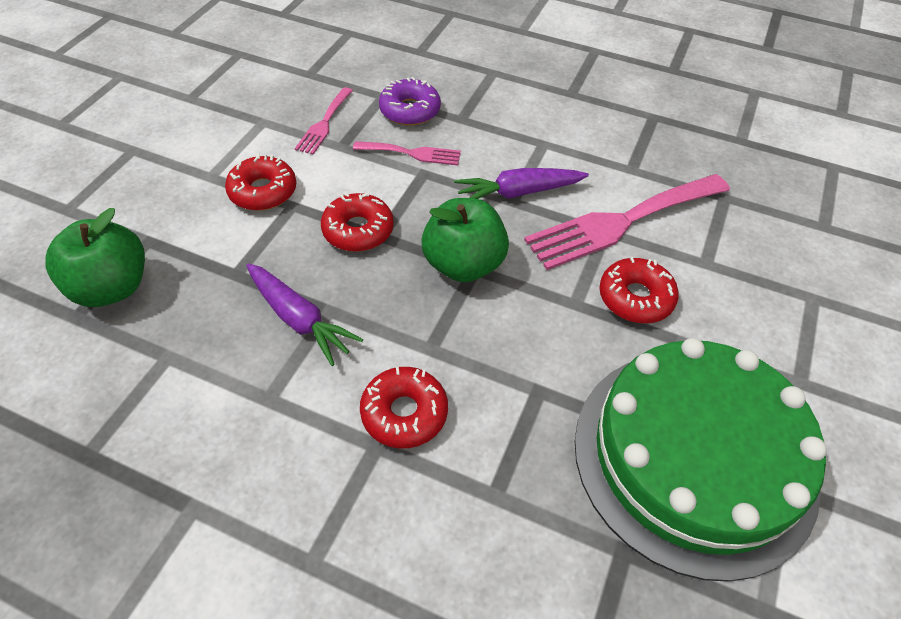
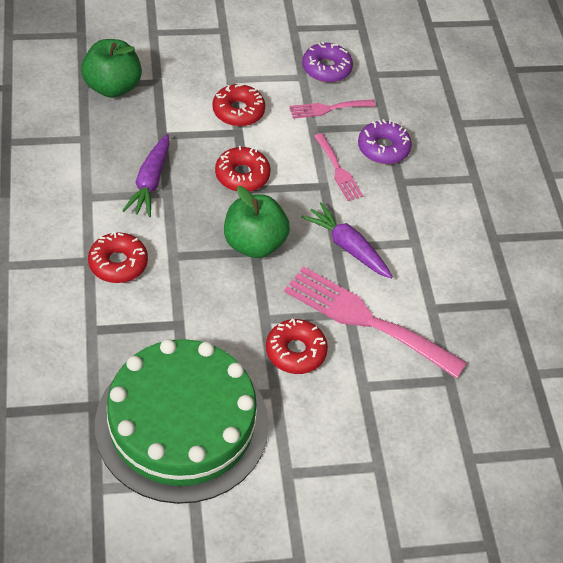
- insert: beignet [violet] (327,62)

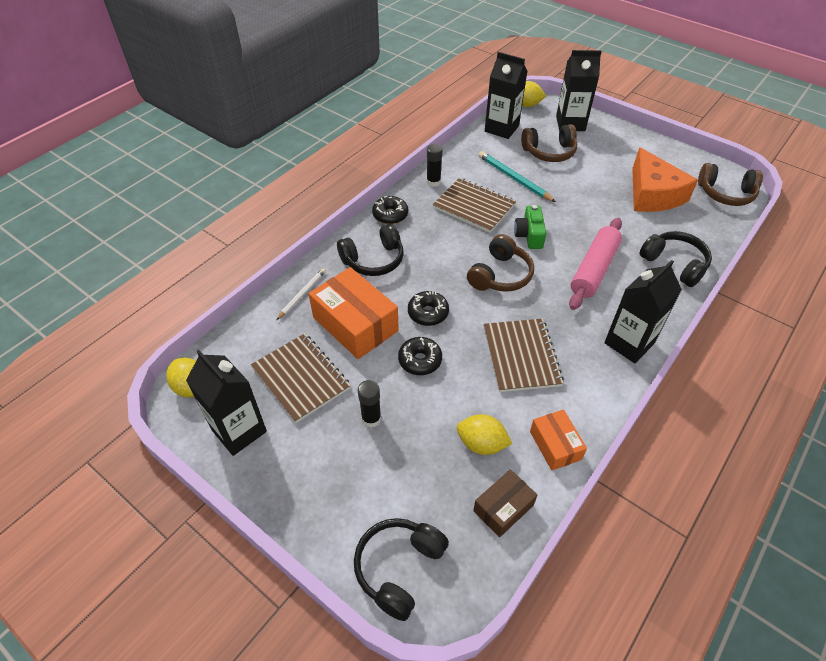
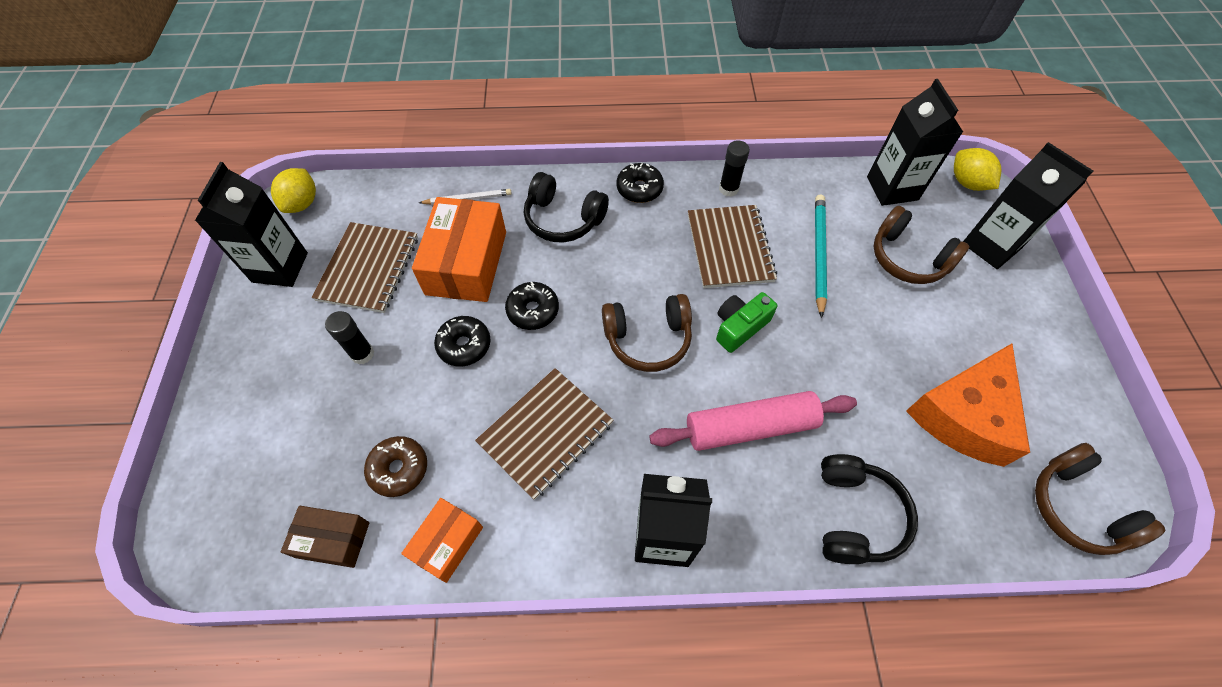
- delete: casque audio [noir] (401,569)
- replace: citron [jaune] (484,434) to beignet [marron] (395,466)

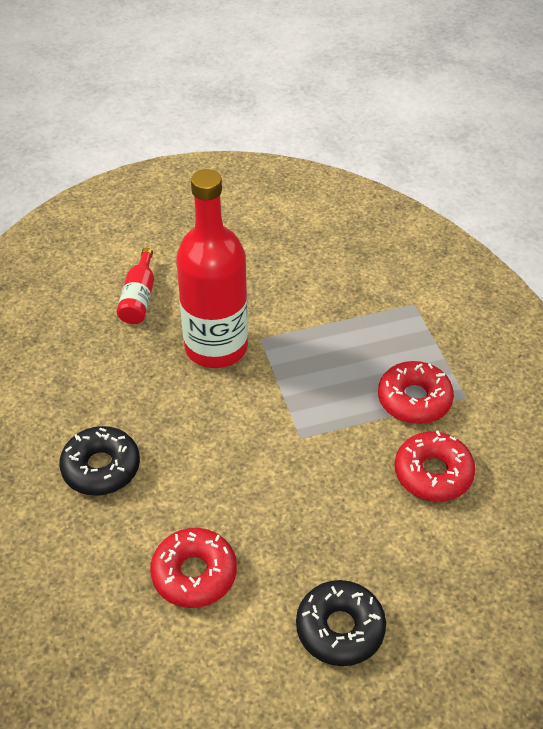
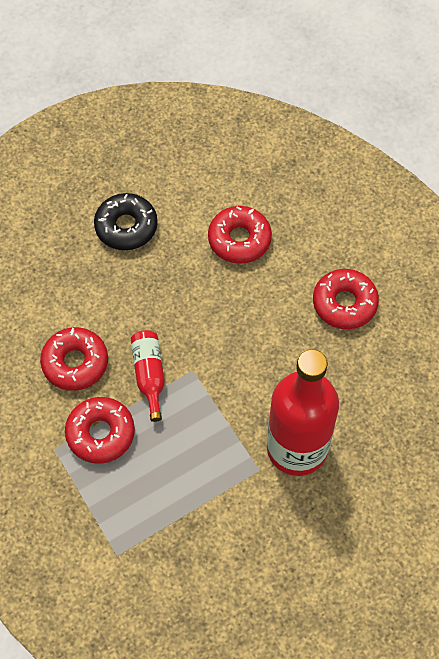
- move: bouteille [rouge] (135,286) to (148,376)
- recolor: beignet [noir] (99,461) to beignet [rouge] (346,299)

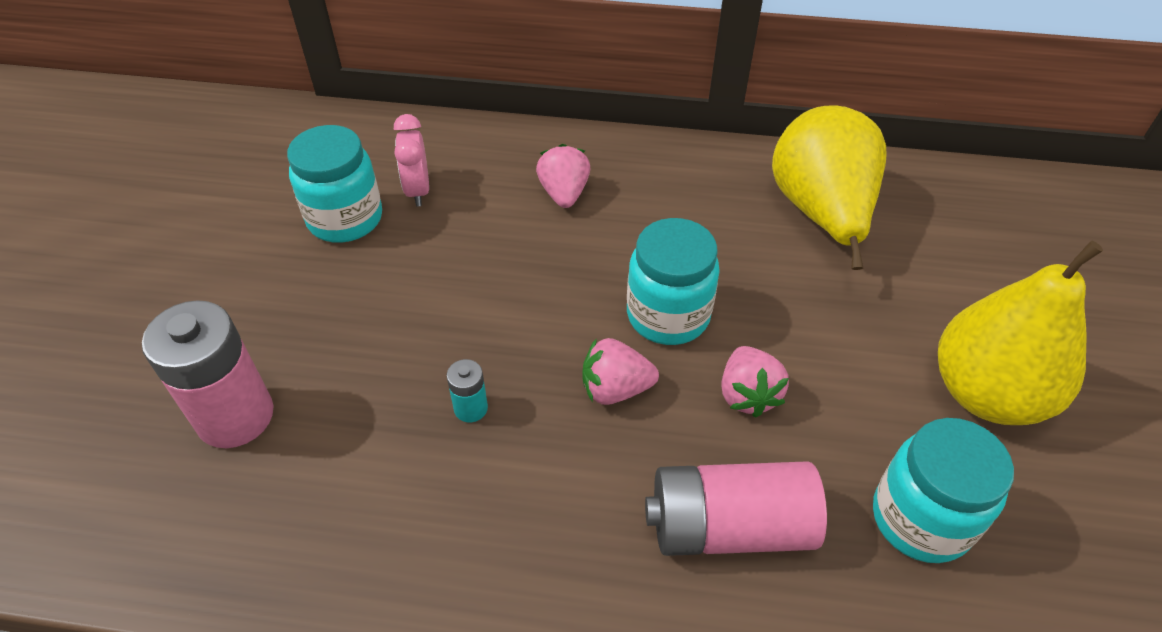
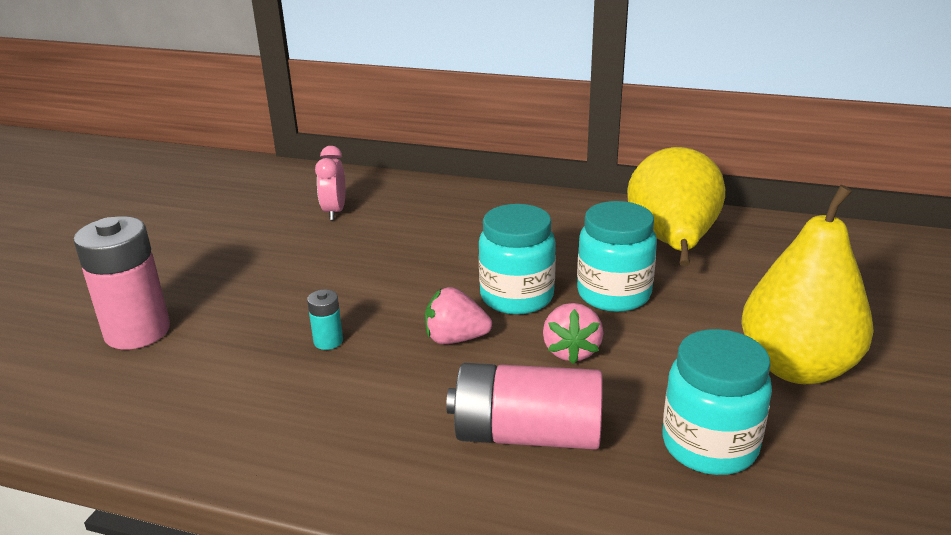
- delete: fraise [rose] (563,176)
- move: bocal [turquoise] (334,184) to (617,256)

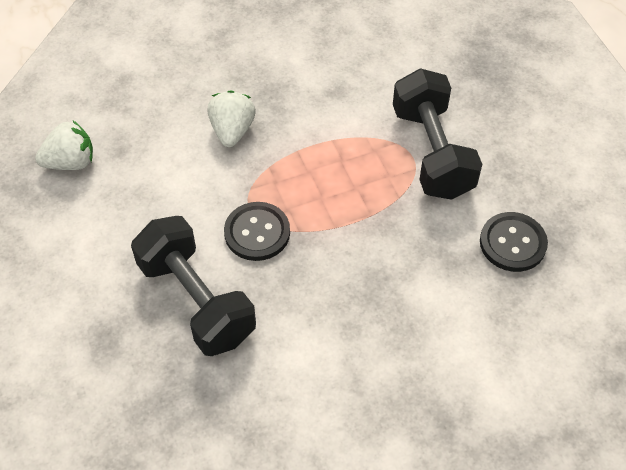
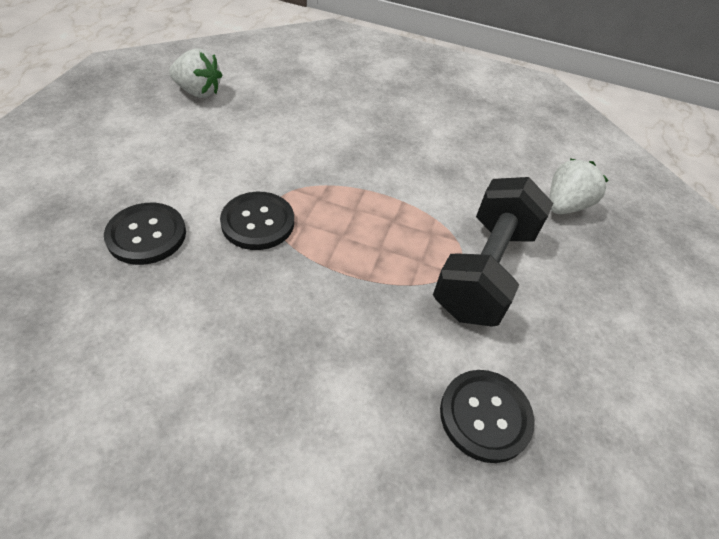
- move: fraise [blanc] (231,118) to (579,186)
- replace: haltère [noir] (193,286) to bouton [noir] (145,234)

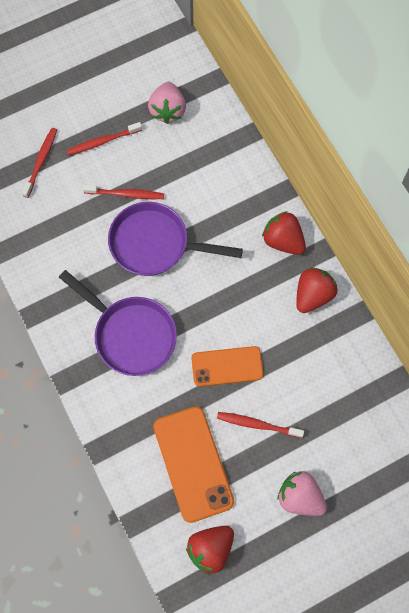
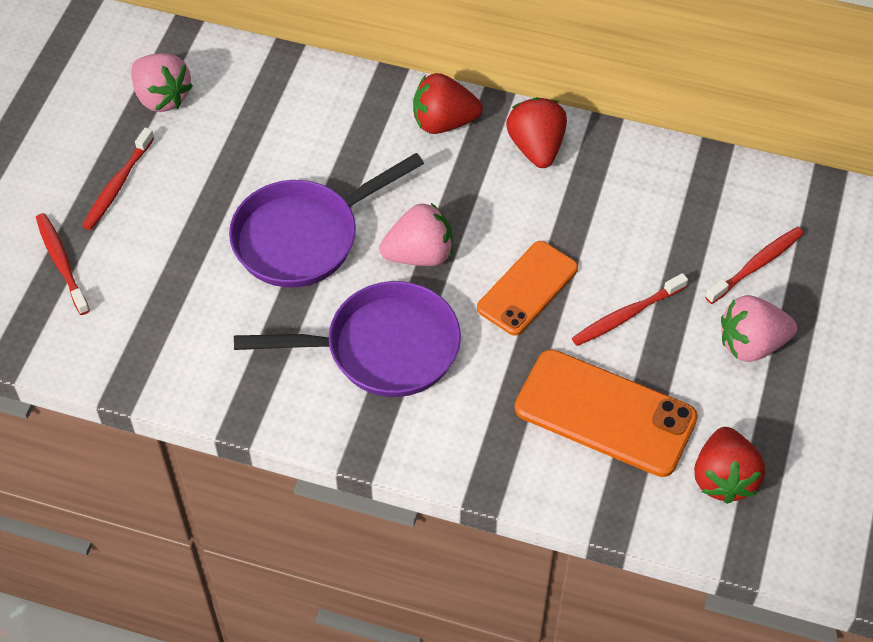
- insert: fraise [rose] (416,234)
- move: brosse à dents [rouge] (123,192) to (754,265)

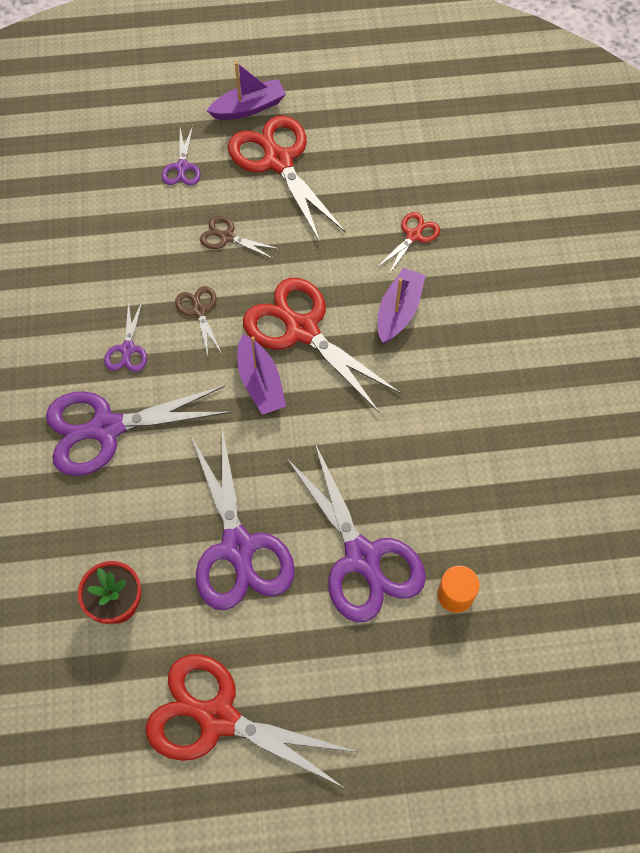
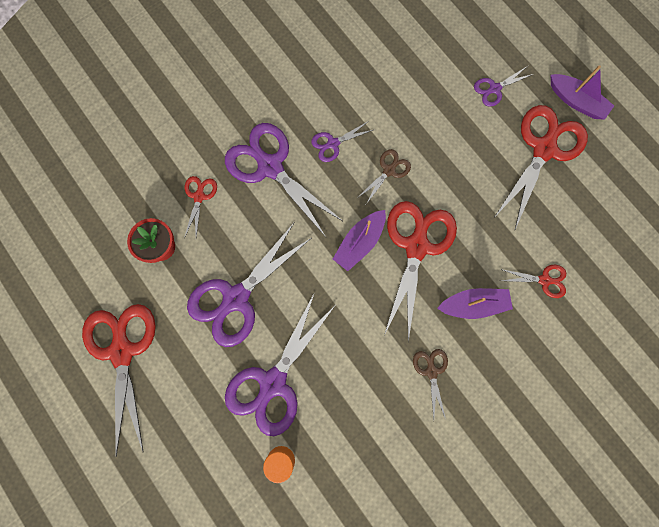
- insert: ciseaux [rouge] (200,207)
- move: ciseaux [marron] (239,237) to (430,384)

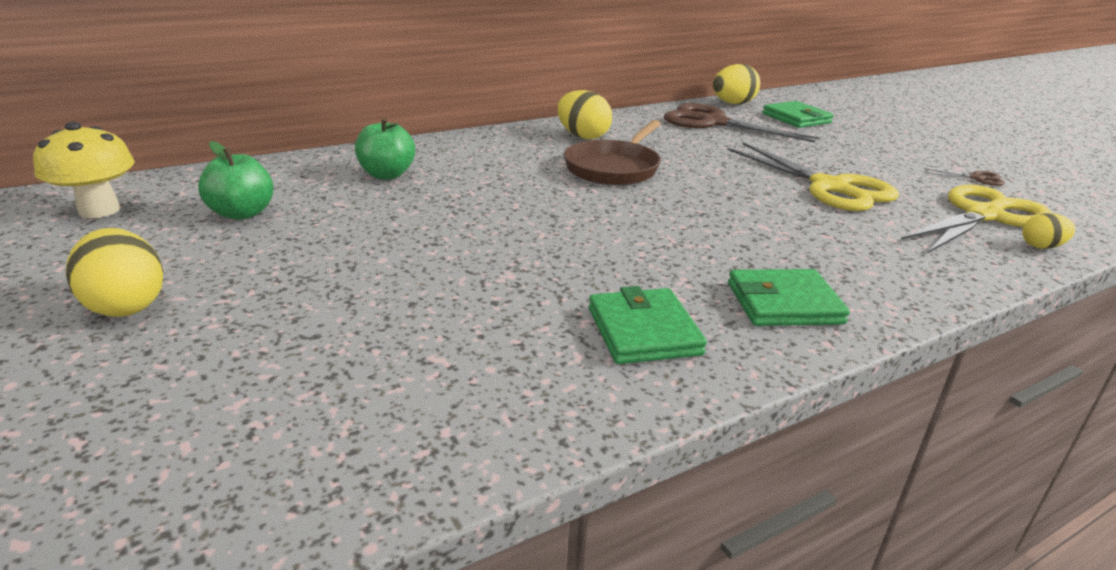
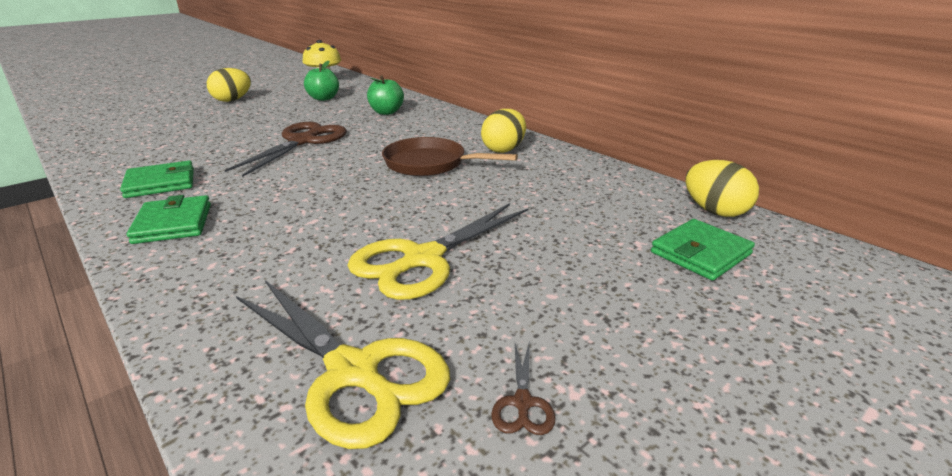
- delete: œuf [jaune] (1048,231)
- move: ciseaux [marron] (742,123) to (286,149)

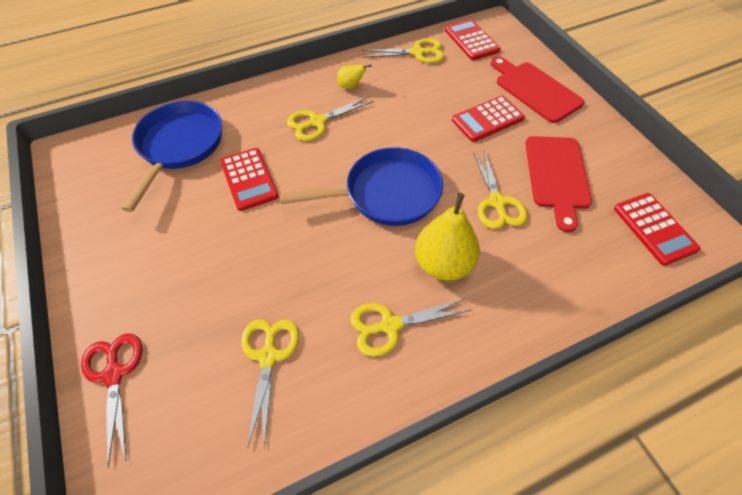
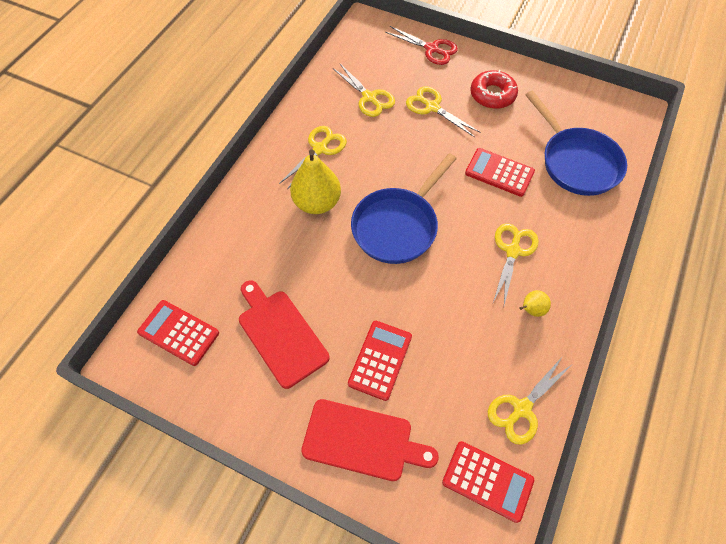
- insert: beignet [rouge] (494,89)
- move: ciseaux [jaune] (500,189) to (443,111)

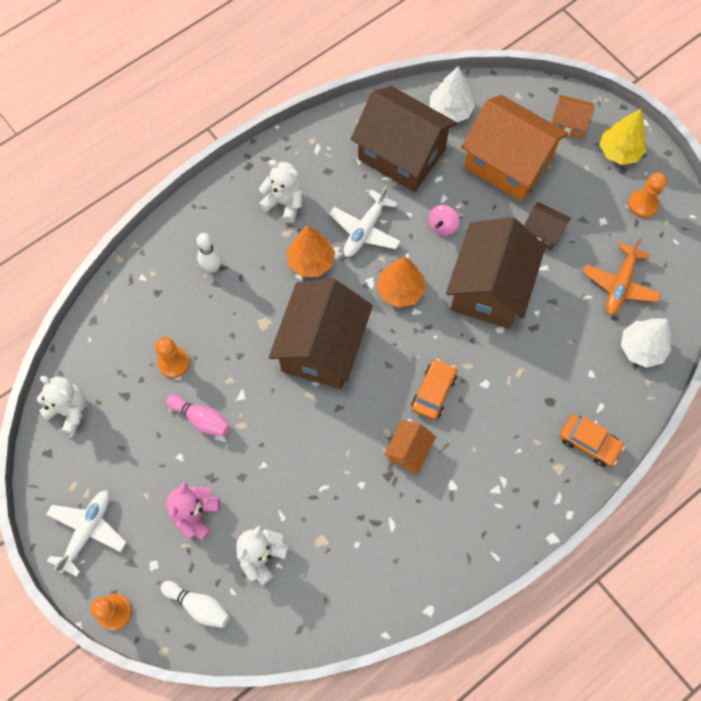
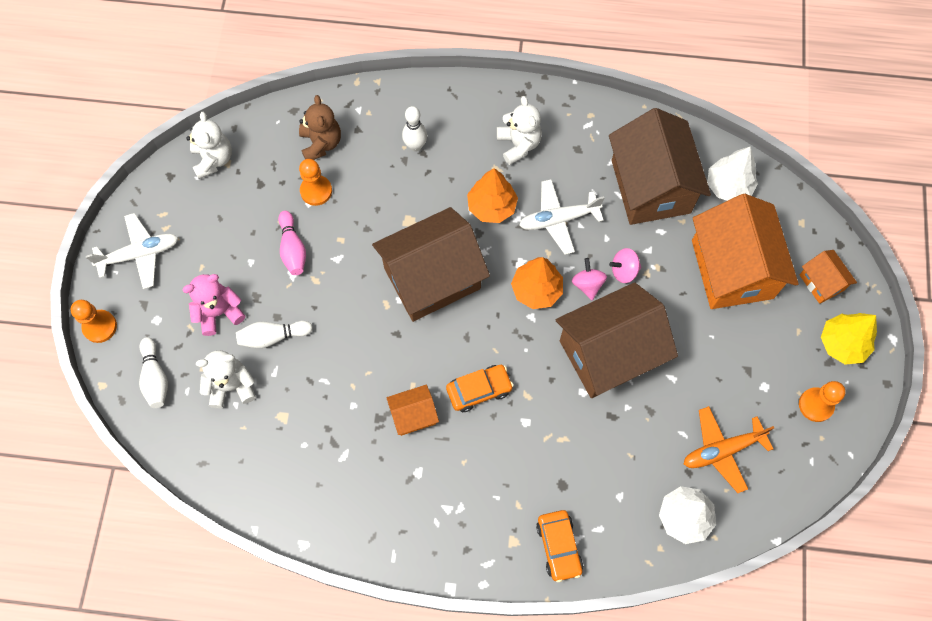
- delete: maison [marron] (547,226)
- insert: quille [blanc] (274,334)
- insert: ours en peluche [marron] (320,127)
- insert: toupie [rose] (589,279)

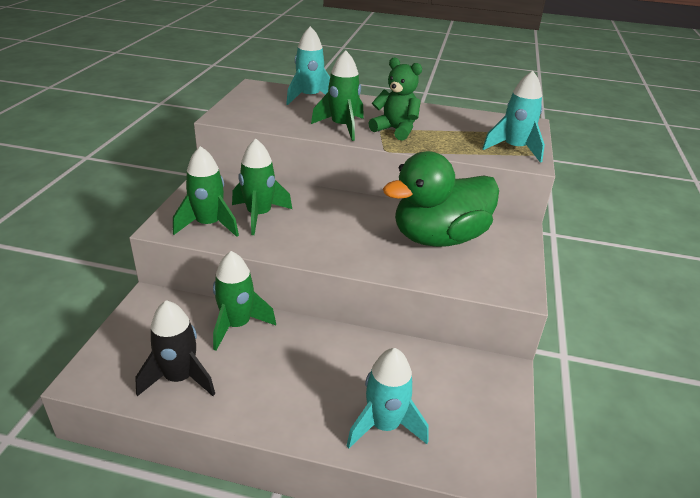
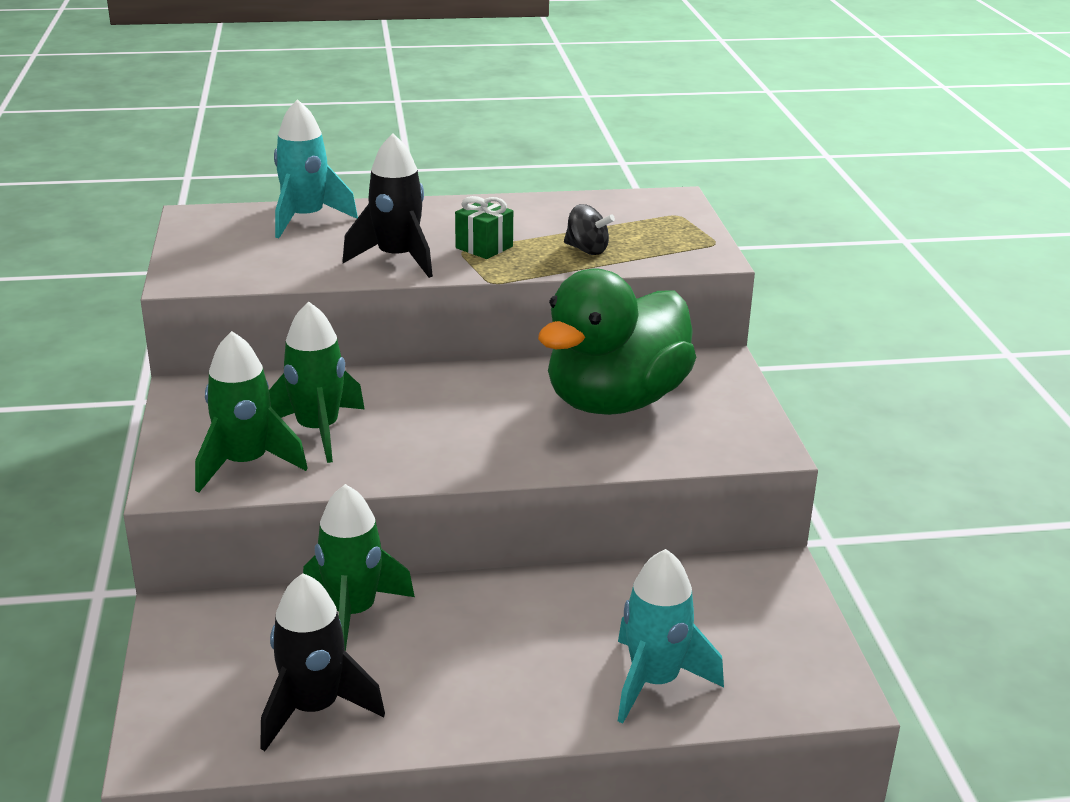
- delete: fusée [turquoise] (513,117)
- insert: toupie [noir] (589,229)
- replace: ours en peluche [vert] (395,99) to cadeau [vert] (484,227)
- recolor: fusée [vert] (337,95) to fusée [noir] (387,206)

